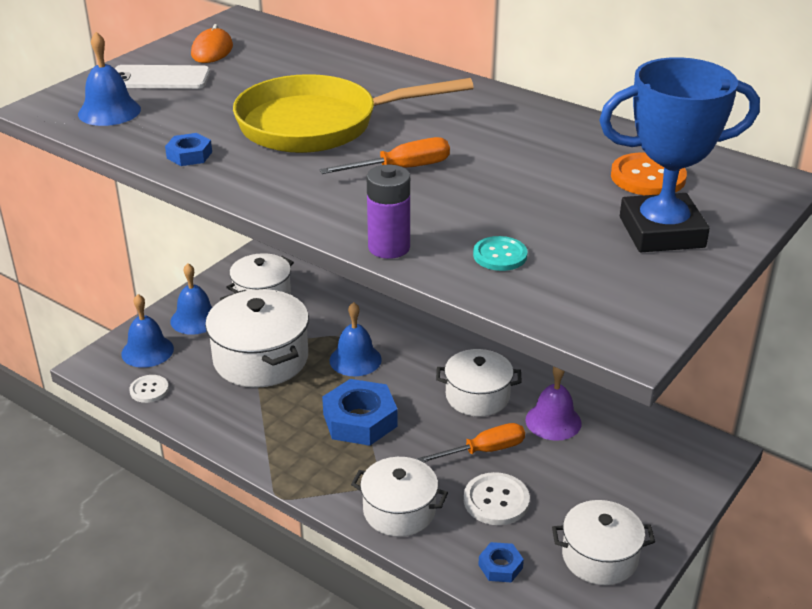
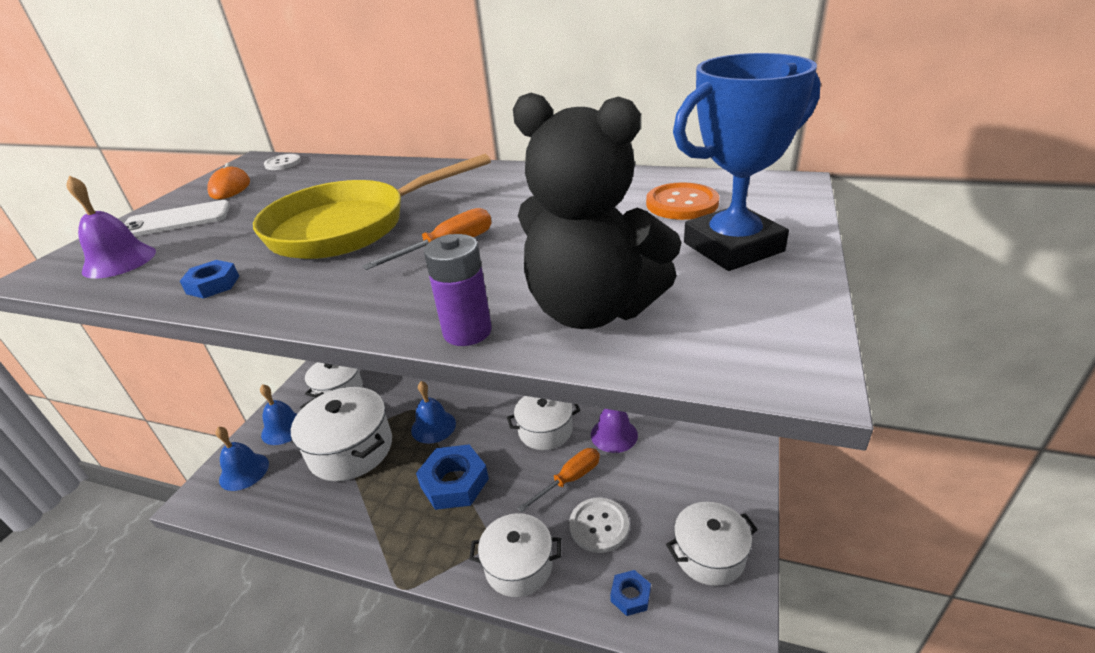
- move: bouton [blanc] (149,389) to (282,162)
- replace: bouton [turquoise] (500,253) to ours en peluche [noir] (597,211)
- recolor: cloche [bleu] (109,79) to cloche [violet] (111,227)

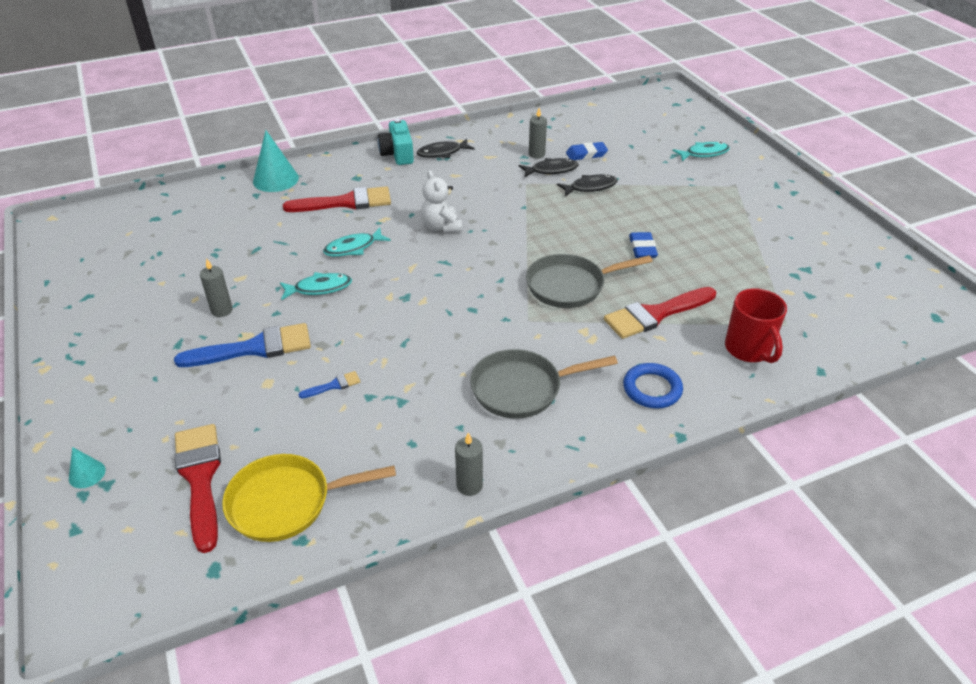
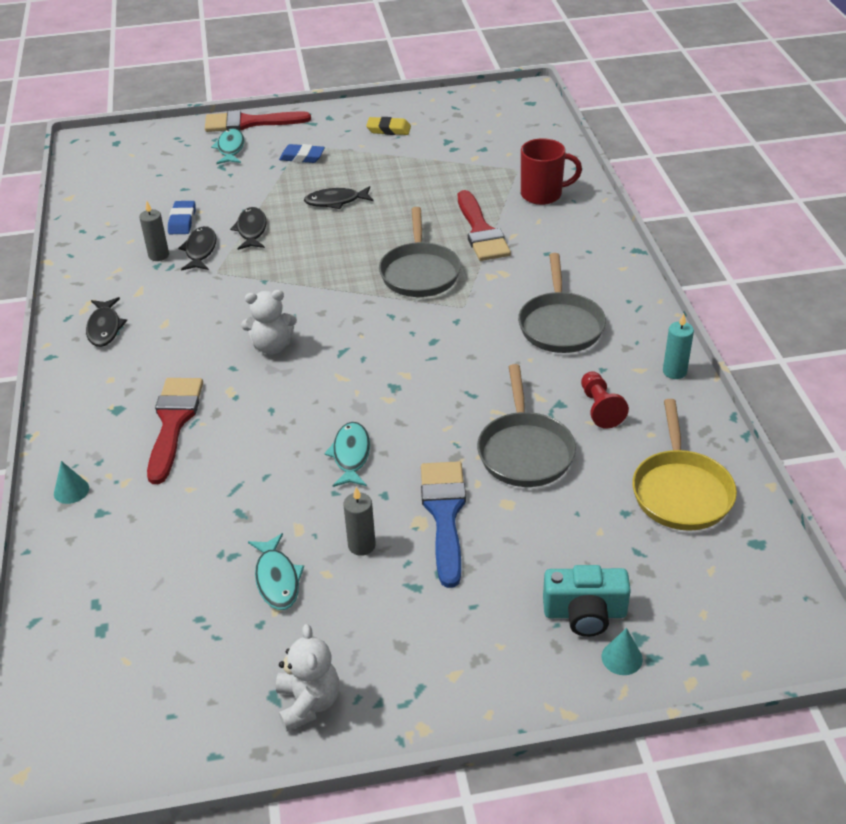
- delete: anneau [bleu] (653,385)
- insert: ours en peluche [blanc] (307,678)
- insert: poisson [noir] (338,197)
- insert: gomme [jaune] (388,126)
- insert: pion [rouge] (605,400)
- move: pinceau [rouge] (198,488) to (258,121)
- move: poisson [turquoise] (357,242) to (276,571)
- move: appareil photo [turquoise] (396,142) to (587,601)
- move: gomme [bleu] (643,245) to (302,153)
- replace: pinceau [bleu] (329,384) to poêle [gris] (526,425)
- recolor: bougie [gris] (469,464) to bougie [turquoise] (678,346)
- resize: cône [turquoise] (276,161) = (71,482) x0.51

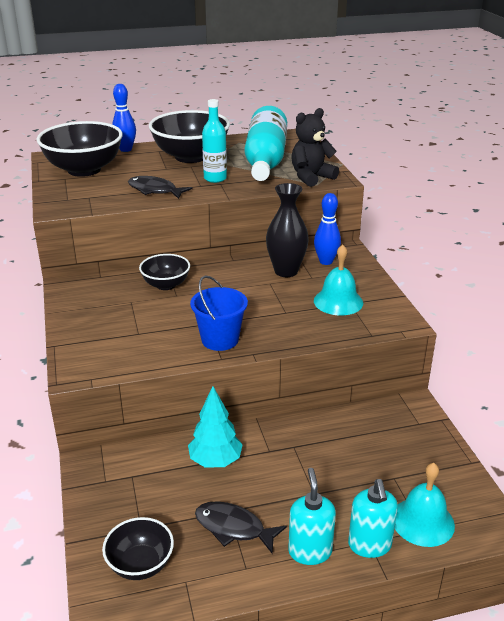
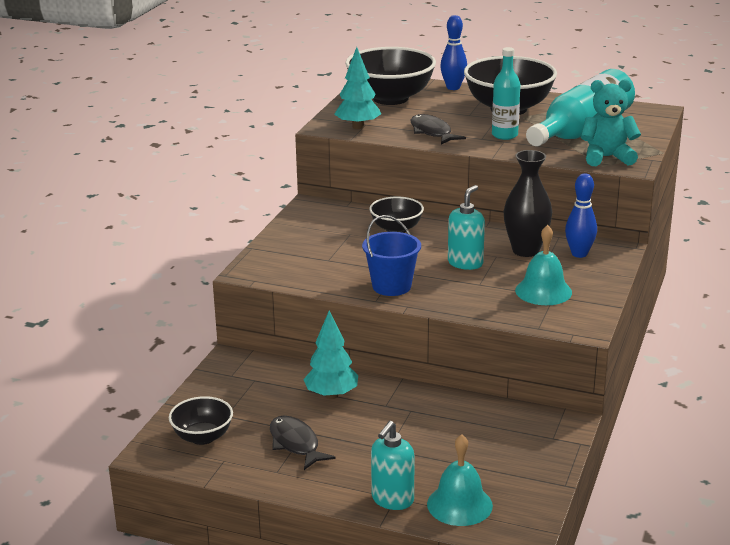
- insert: arbre [turquoise] (357,88)
- move: distributeur de savon [turquoise] (312,516) to (466,227)
- recolor: ours en peluche [noir] (315,147) to ours en peluche [turquoise] (611,122)

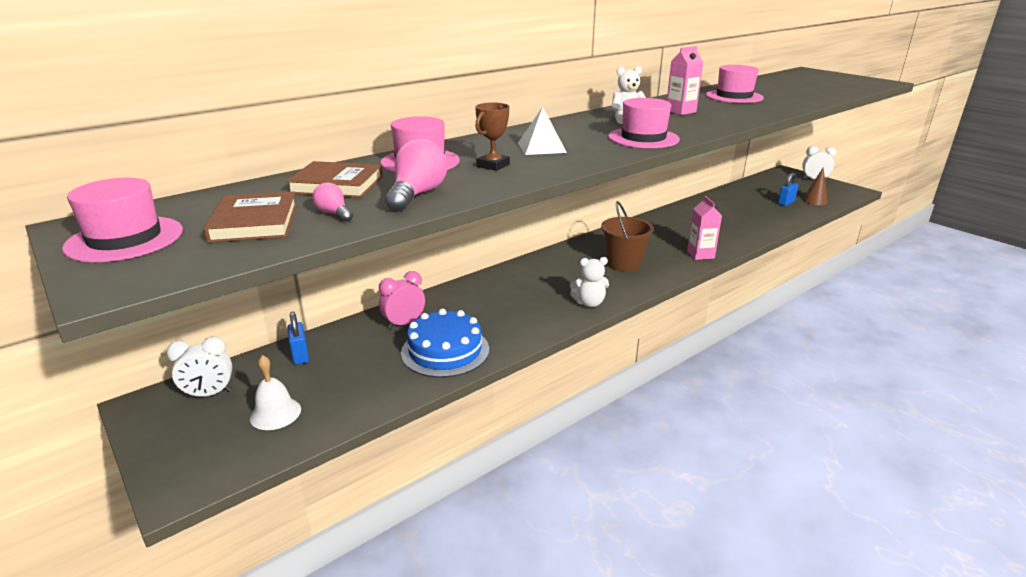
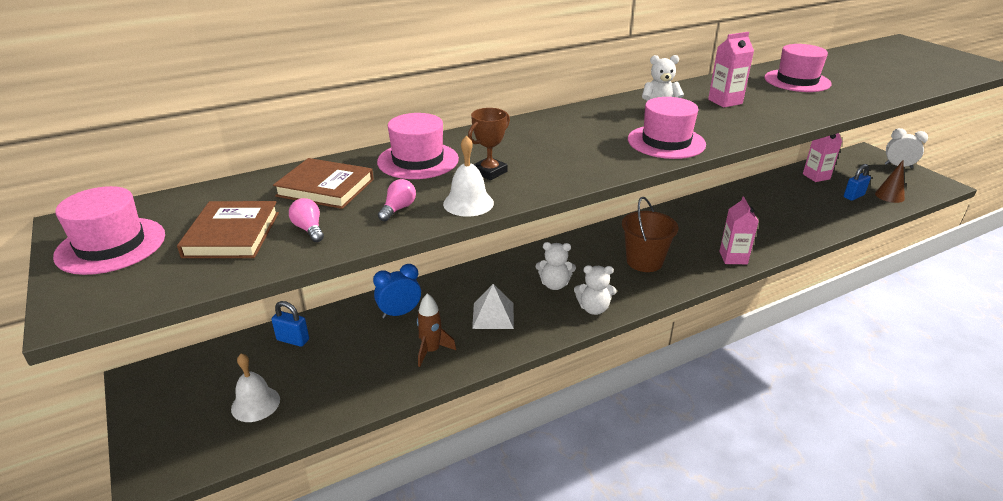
- delete: réveil [blanc] (199,367)
- insert: cloche [blanc] (468,176)
- insert: ours en peluche [blanc] (556,266)
- insert: brique de lait [rose] (822,157)
- move: pyramide [blanc] (542,131) to (493,306)
- replace: gâteau [bleu] (445,343) to fusée [marron] (436,330)
- recolor: réveil [rose] (402,300) to réveil [bleu] (397,291)
- rotate: cadenas [bleu] (298,338) = (290,324) 60 degrees counterclockwise
- resize: ampoule [rose] (416,175) = (397,200) x0.53

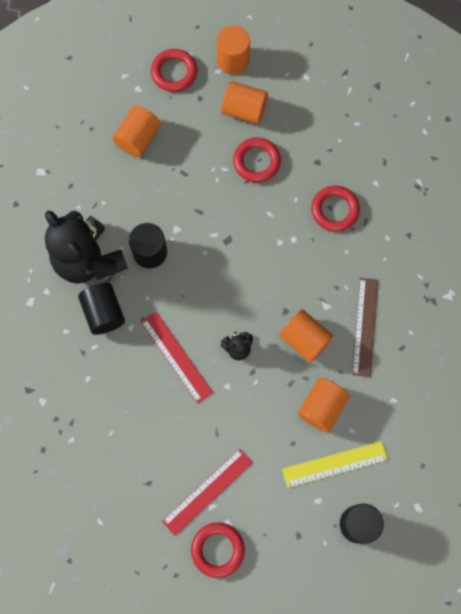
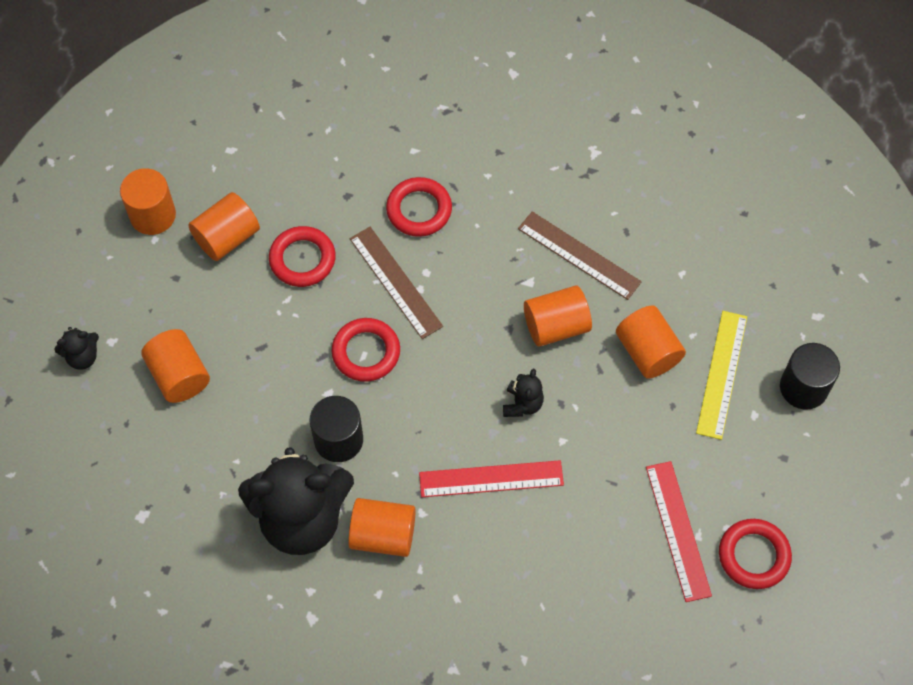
- insert: ours en peluche [noir] (76,348)
- insert: règle [marron] (396,283)
- move: anneau [rouge] (174,70) to (365,350)
- recolor: cylindre [noir] (101,309) to cylindre [orange] (382,527)

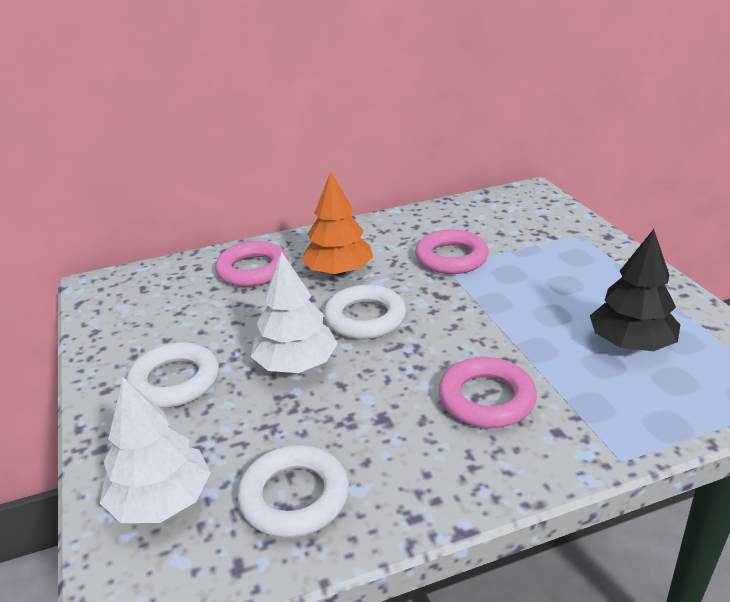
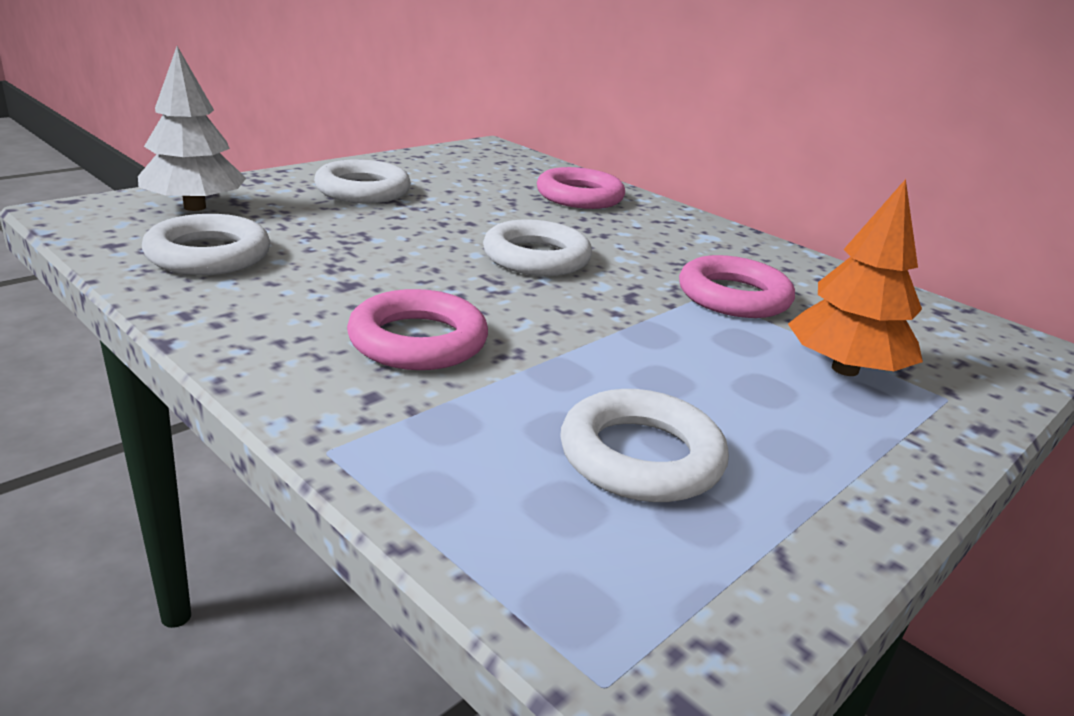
- delete: arbre [blanc] (294,312)
- move: arbre [orange] (337,223) to (855,277)
- replace: arbre [noir] (635,290) to anneau [blanc] (644,445)

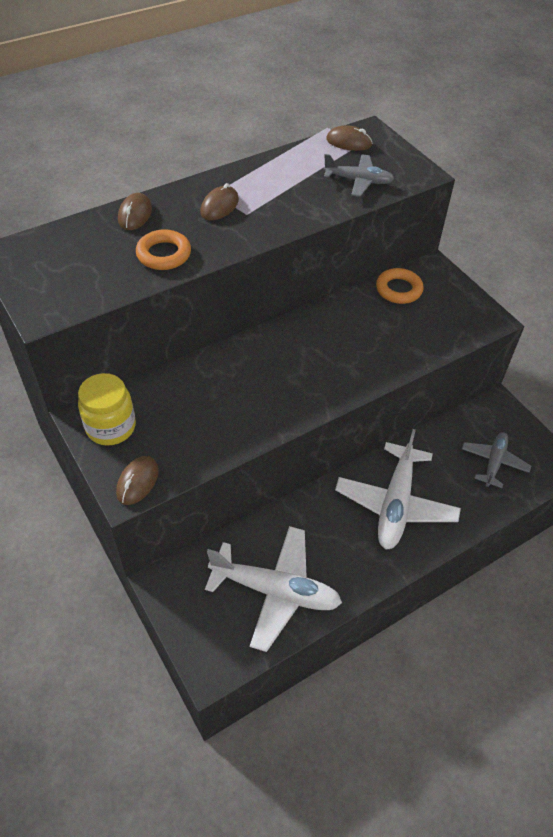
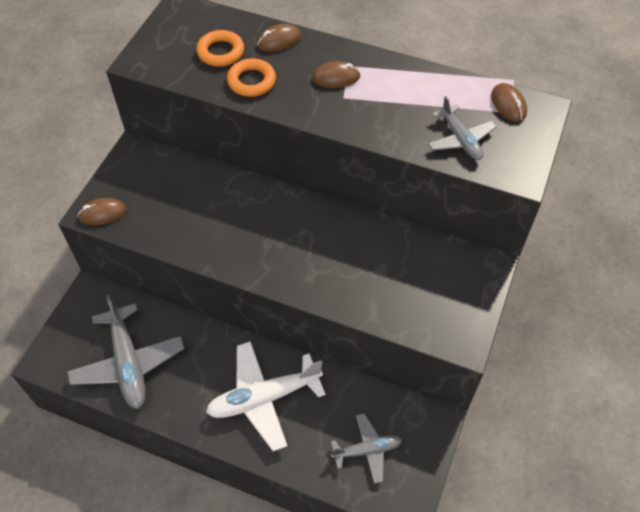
- delete: bocal [jaune] (107,409)
- move: anneau [orange] (400,286) to (220,48)
- recolor: avion [blanc] (273,589) to avion [gris] (126,351)

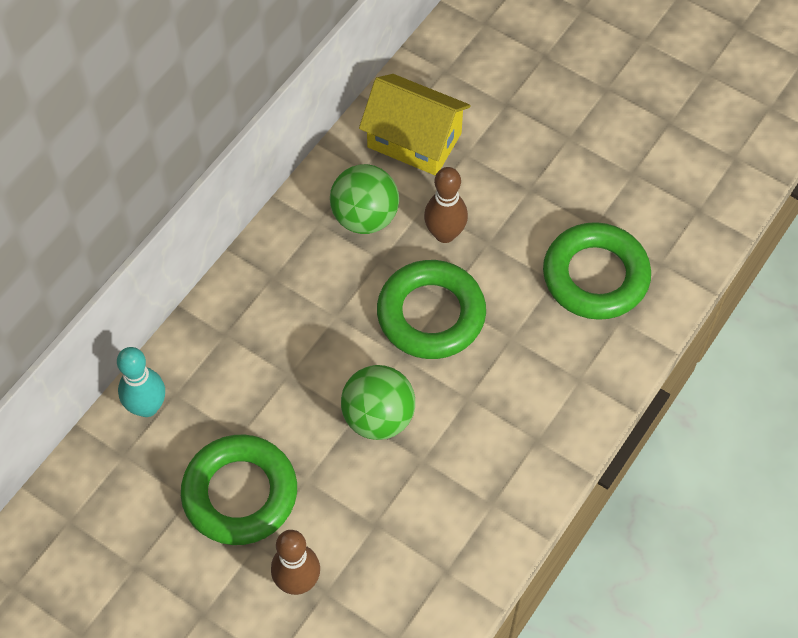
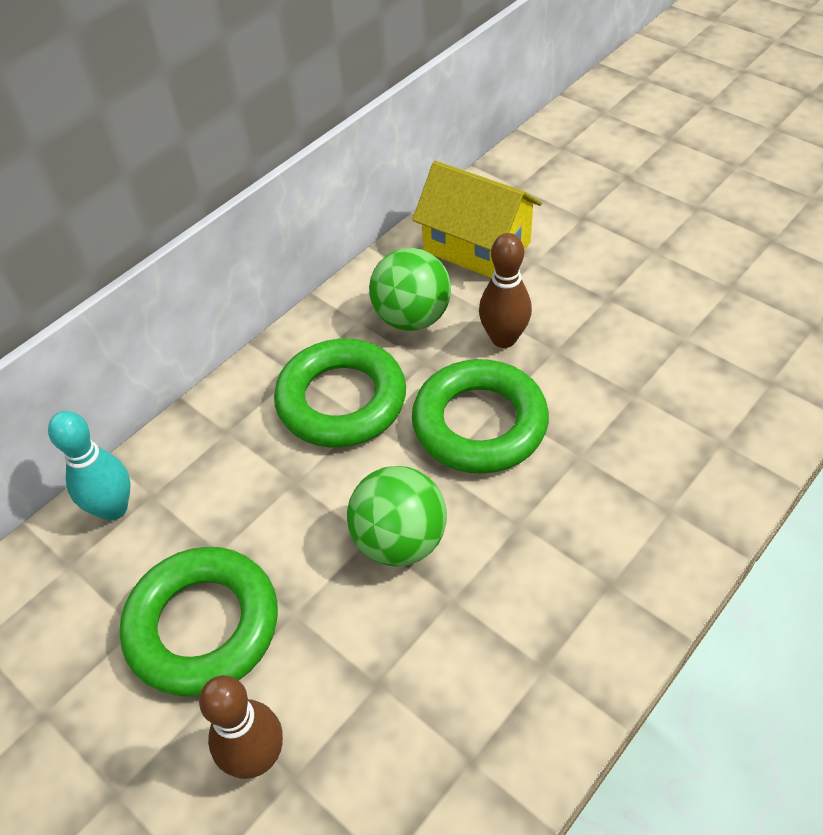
- move: anneau [vert] (597,271) to (340,393)

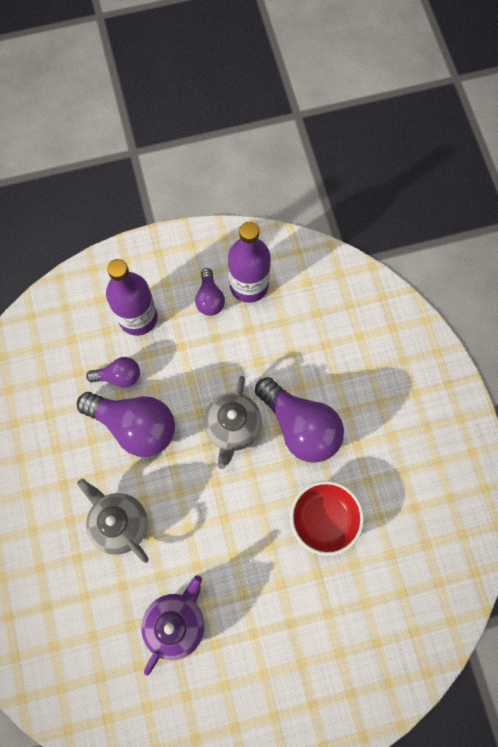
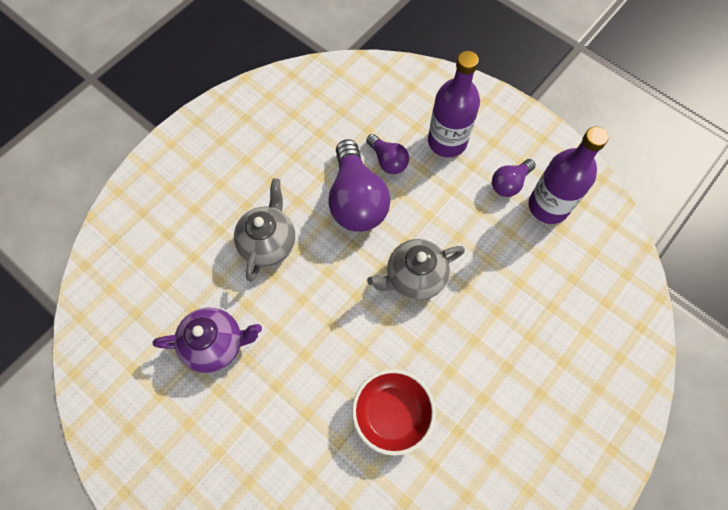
- delete: ampoule [violet] (299,420)

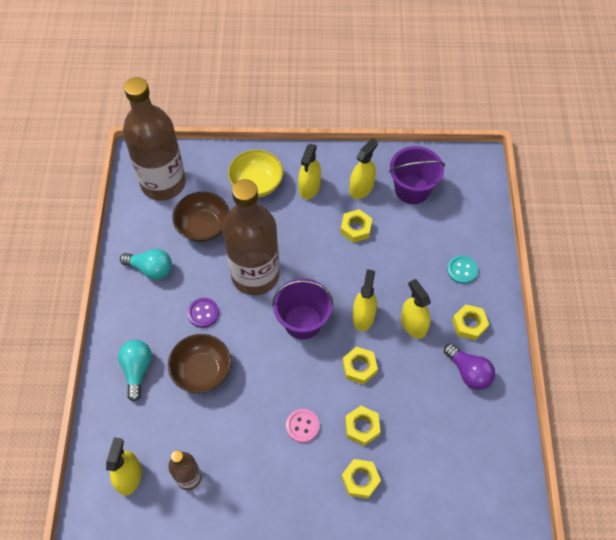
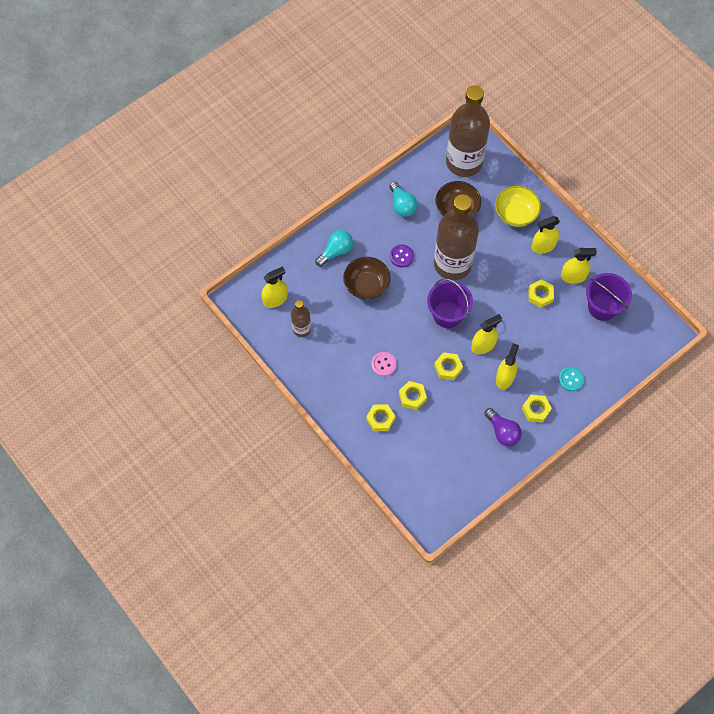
- rotate: ampoule [violet] (469,366) = (503,427) 45 degrees counterclockwise

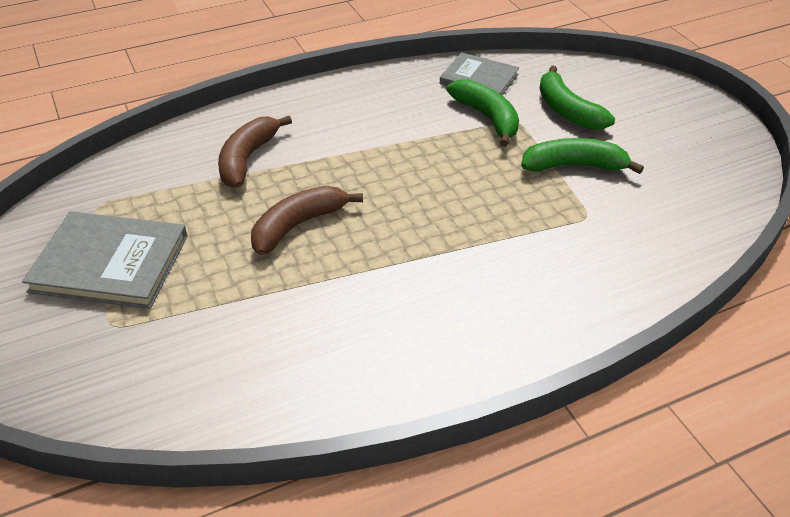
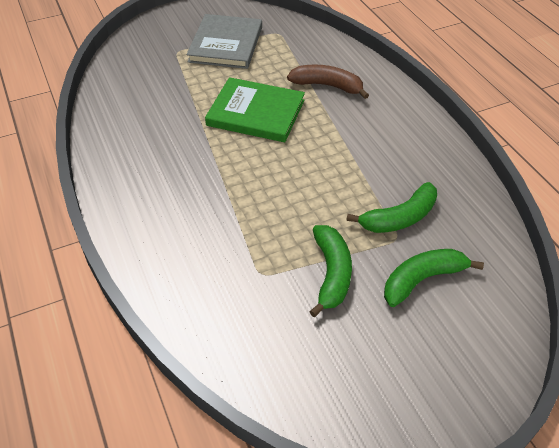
- delete: livre [gris] (479,74)
- replace: banane [marron] (307,220) to livre [vert] (255,109)

